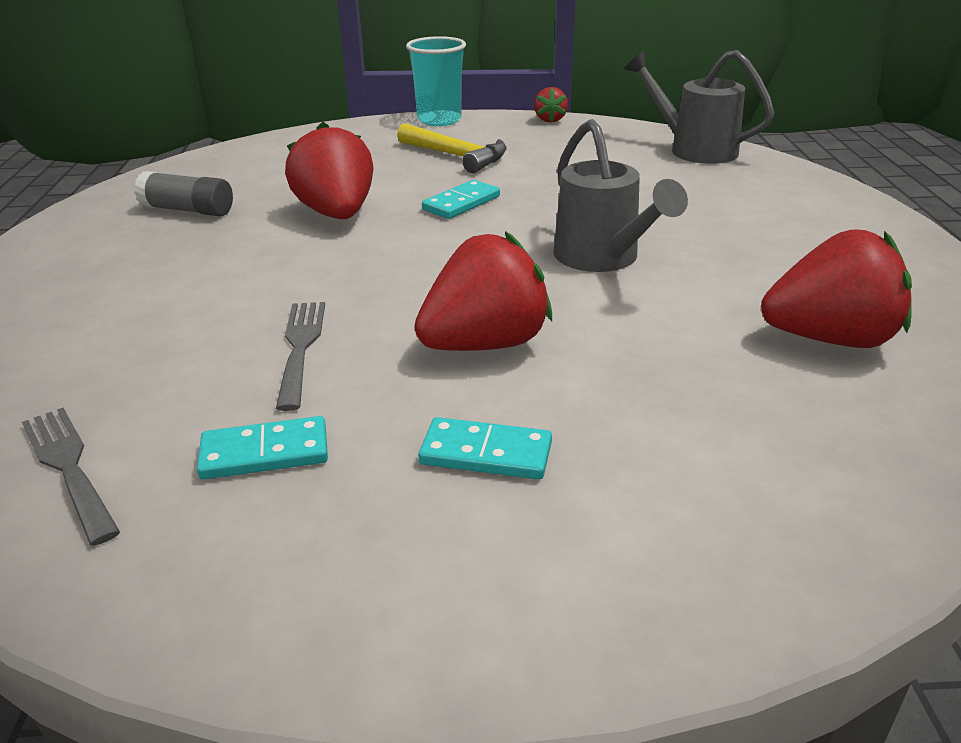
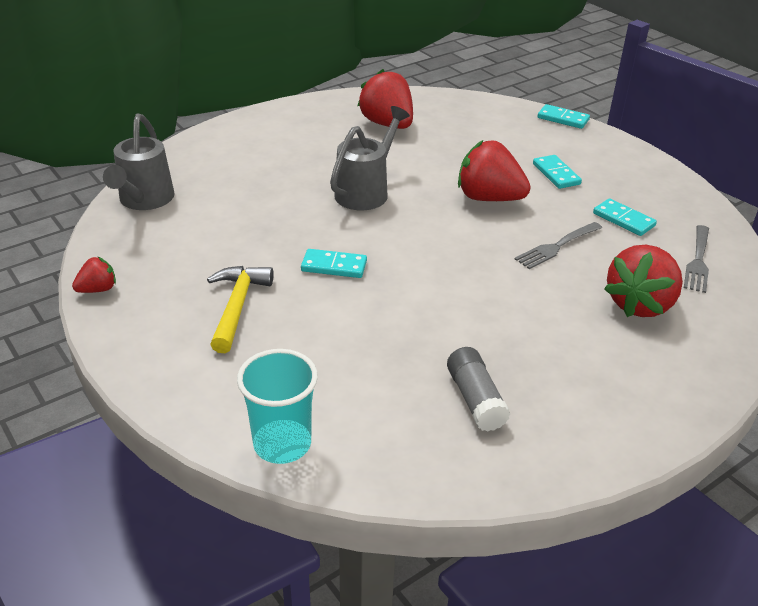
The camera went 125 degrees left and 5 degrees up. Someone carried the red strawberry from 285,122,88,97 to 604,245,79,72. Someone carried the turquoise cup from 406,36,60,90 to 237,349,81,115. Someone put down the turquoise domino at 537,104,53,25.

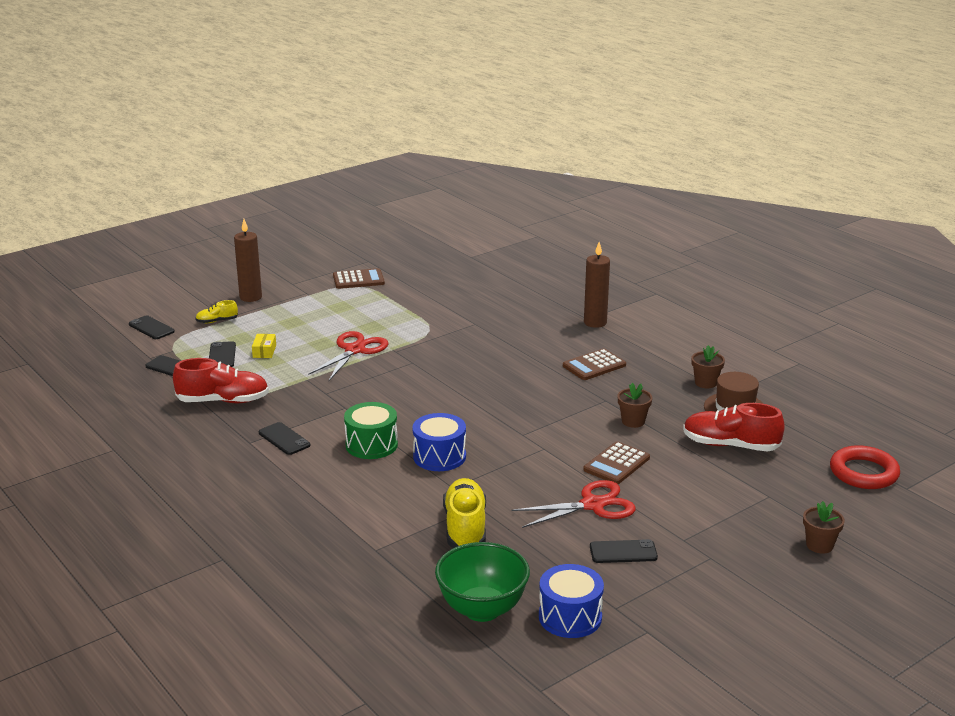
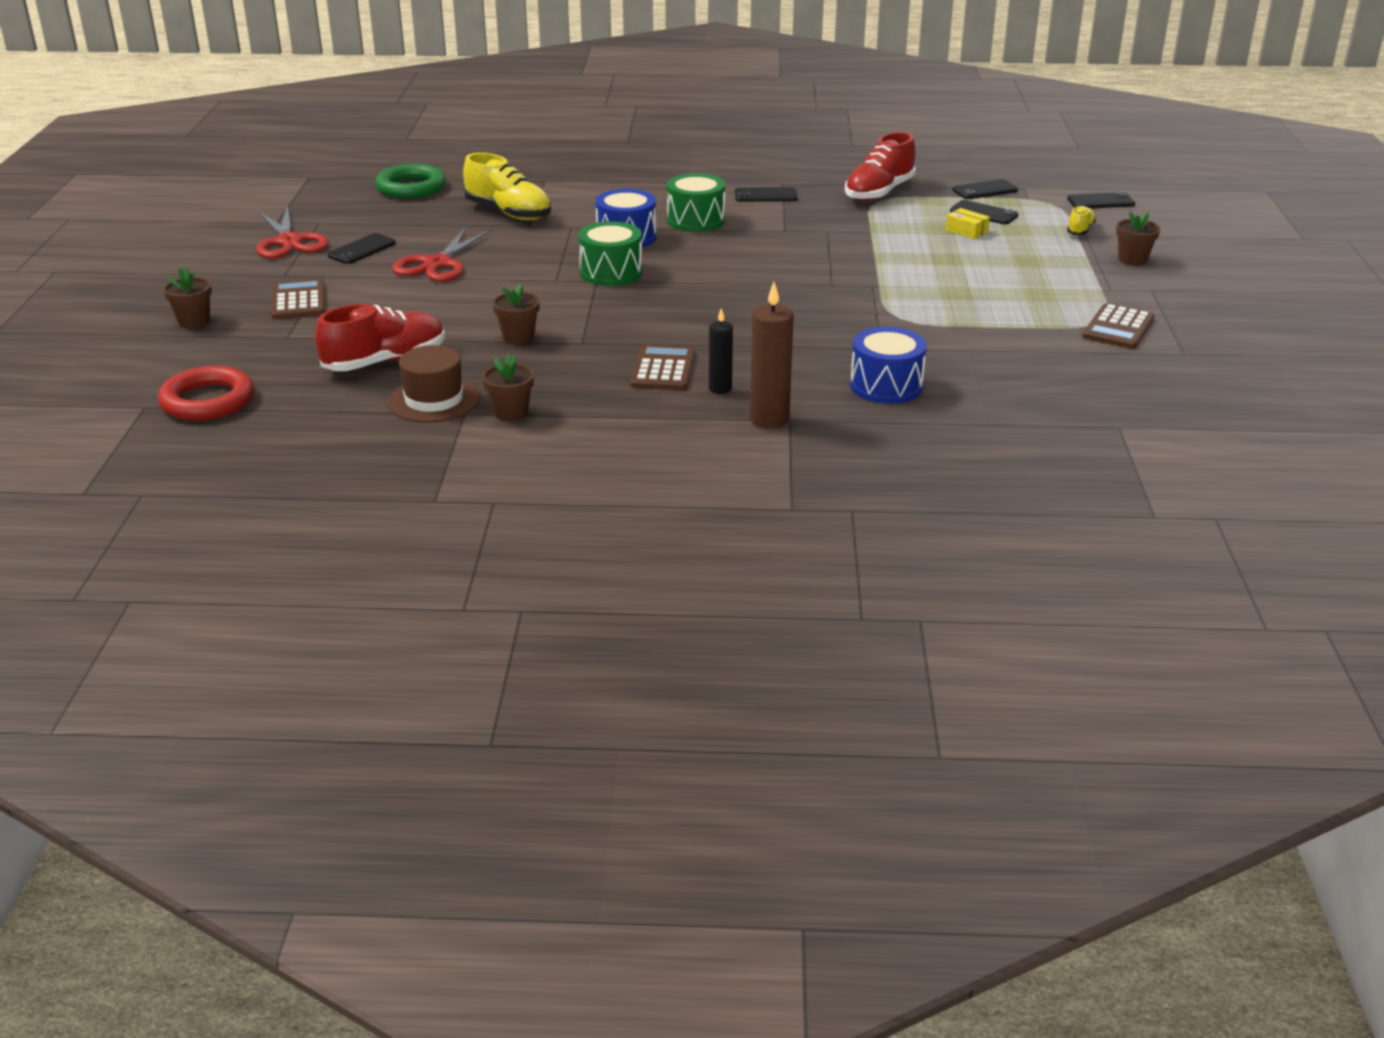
The camera went 130 degrees right and 5 degrees up. Someone swapped the brown candle at 234,219,28,83 for the brown flower pot at 1116,211,44,55. Someone carried the red scissors from 308,331,81,50 to 256,206,73,53. Someone swapped the green bowl at 435,542,95,80 for the green ring at 375,164,71,35. Someone carried the blue drum from 539,564,65,74 to 850,327,77,77. Someone carried the brown calculator from 583,441,67,43 to 271,279,54,40. Someone put down the green drum at 578,221,64,65. Someone put down the black candle at 709,308,24,86.

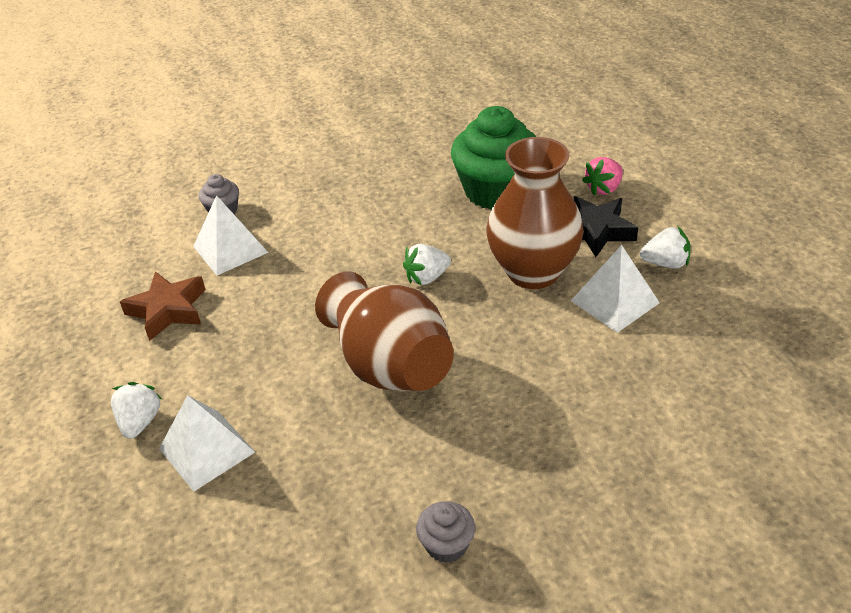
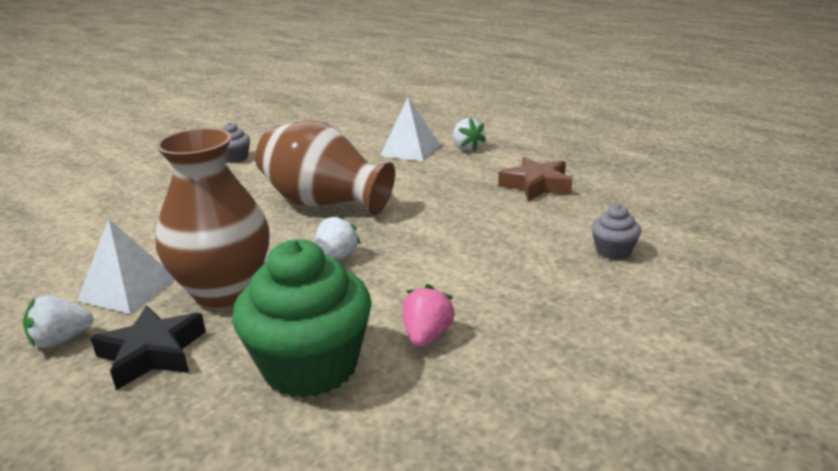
The camera went 150 degrees right and 15 degrees down. Someone took away the white pyramid at 193,195,75,80. Someone carried the pink strawberry from 582,157,41,38 to 402,284,53,63.

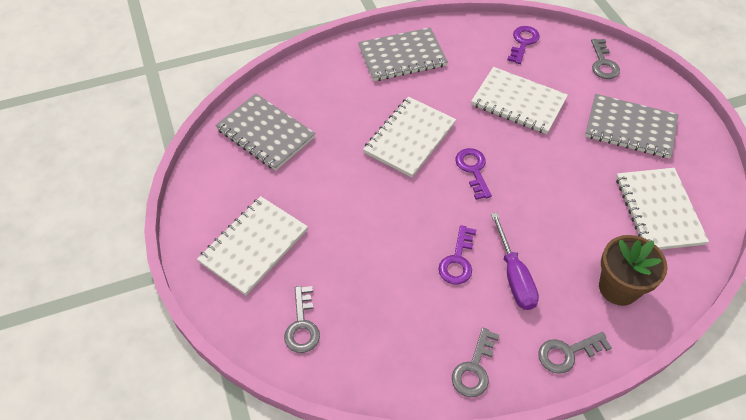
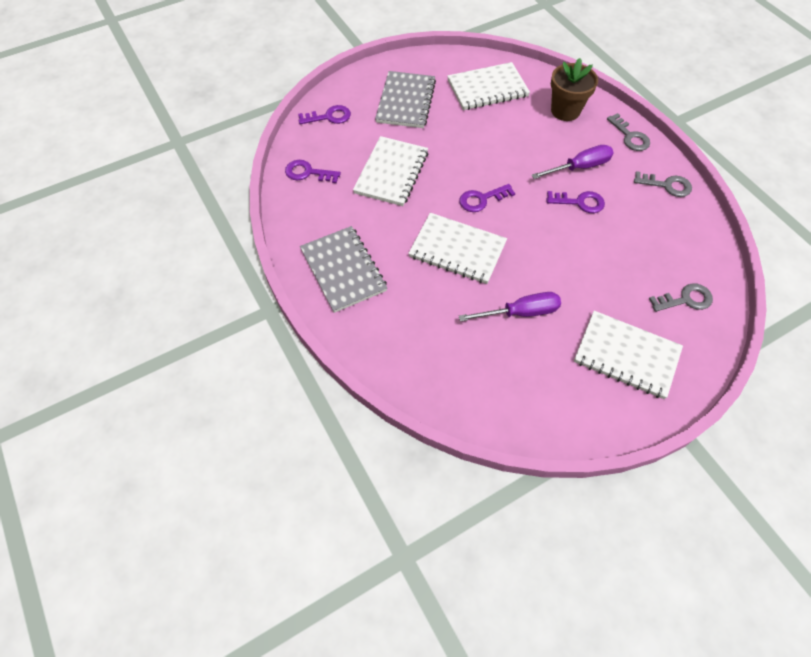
The camera went 100 degrees left and 5 degrees up. Someone took away the grey notebook at 215,94,100,77. Someone repainted the grey key at 591,39,29,40, which became the purple key at 298,105,53,19. Someone put down the purple screwdriver at 459,292,102,30.

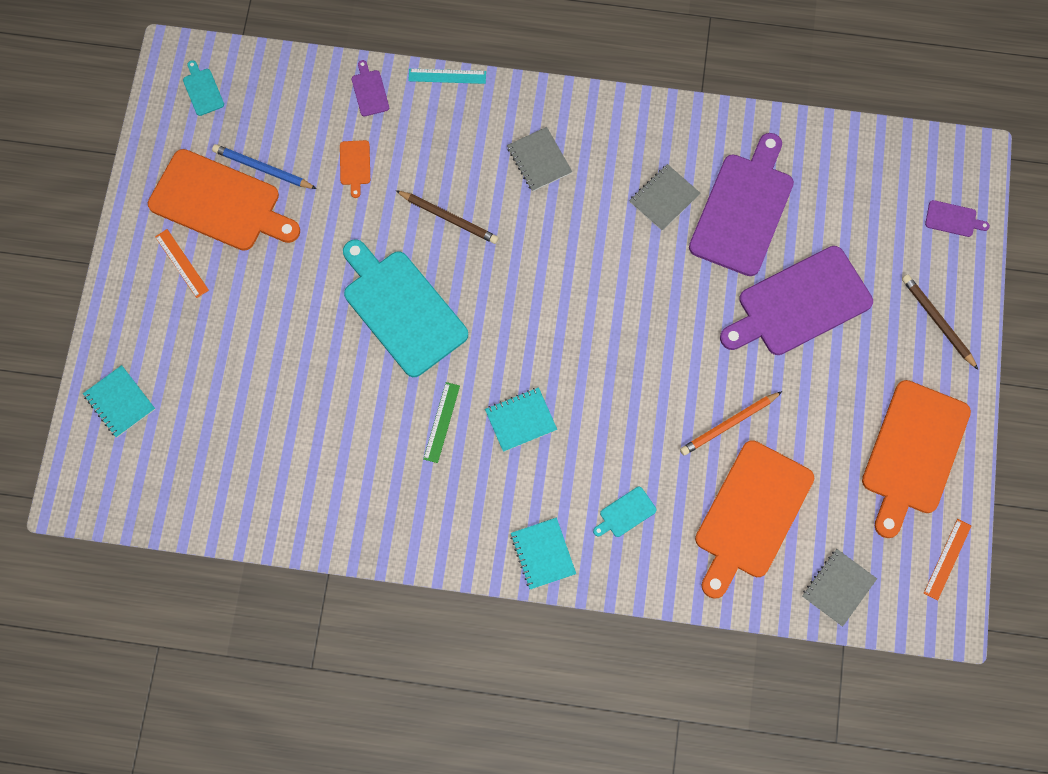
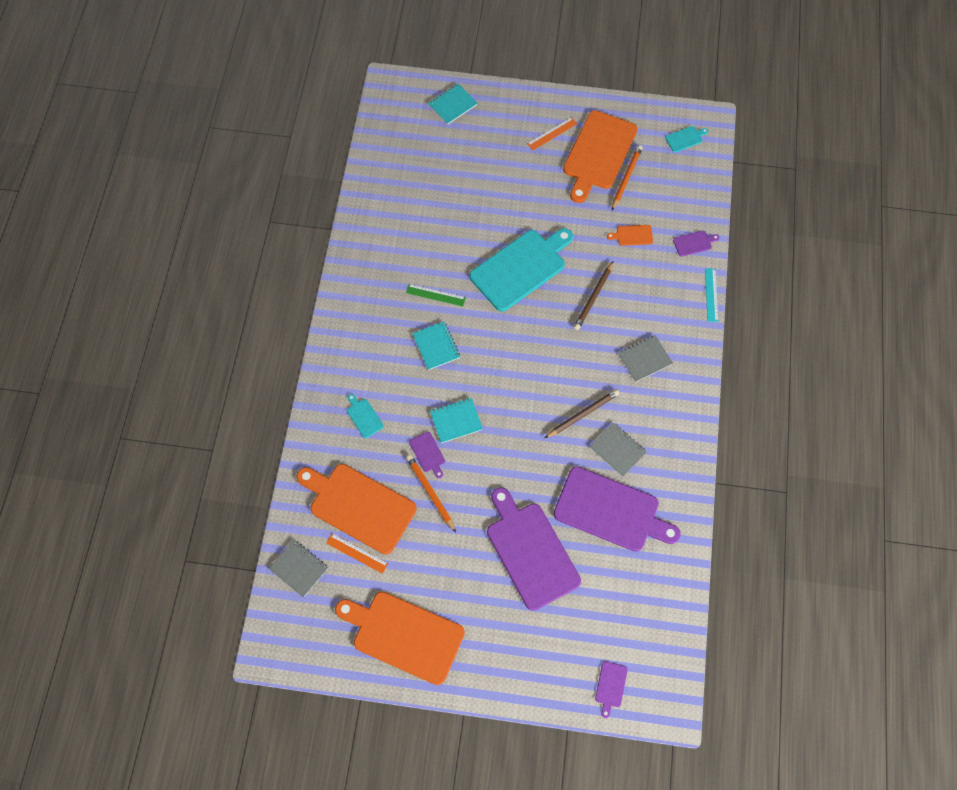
The camera went 90 degrees right and 5 degrees down. Someone repainted the blue pencil at 212,144,105,45, which became the orange pencil at 612,145,30,65. Someone carried the turquoise notebook from 510,518,66,72 to 430,398,53,45. Someone carried the brown pencil from 902,275,76,95 to 545,389,75,49. Someone carried the orange ruler from 924,519,47,81 to 326,533,62,41. Someone put down the purple cutting board at 409,432,36,47.

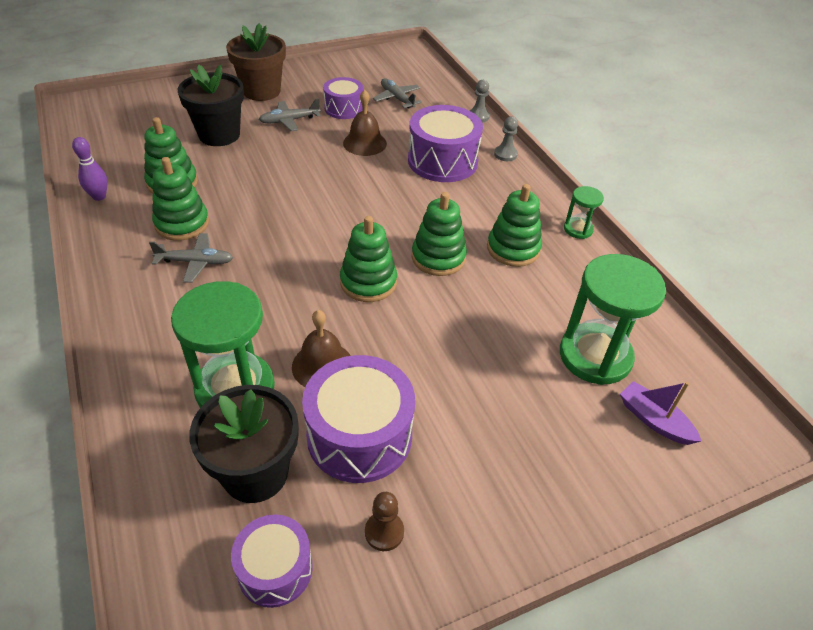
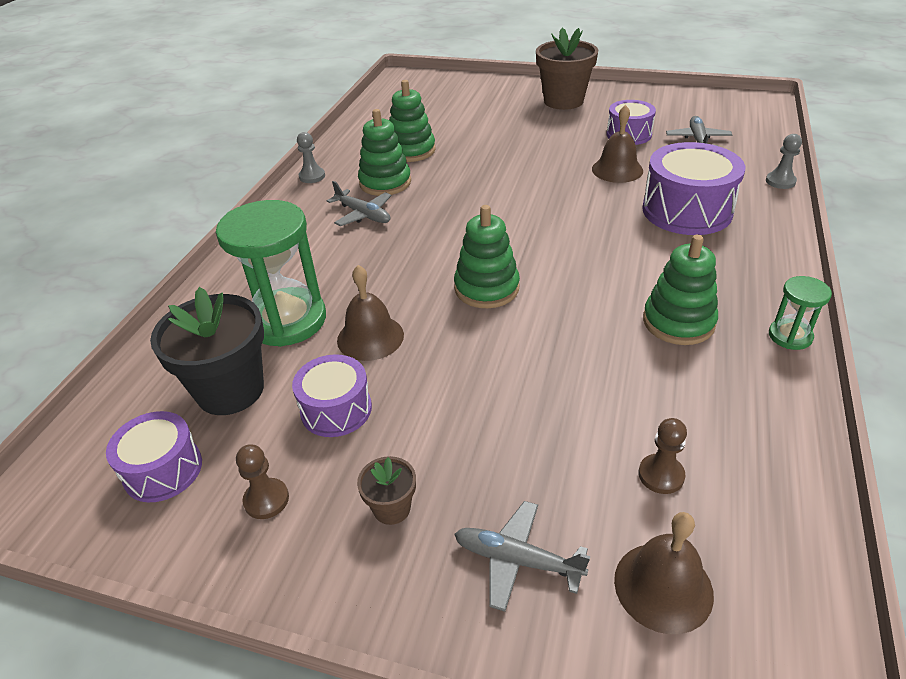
The camera went 45 degrees right and 5 degrees down. Someone took away the purple bowling pin at 72,137,36,64. Someone took away the black flower pot at 178,64,66,82. Someone carried the grey plane from 259,99,62,32 to 455,501,135,111. Someone scaled the purple drum at 302,355,113,128 by 0.61. Someone took away the green stacking toy at 412,192,55,84. Someone carried the grey pawn from 494,116,24,45 to 297,132,28,51. Someone swapped the green hourglass at 560,254,106,131 for the brown pawn at 638,418,49,76. Someone swapped the purple boat at 620,381,81,64 for the brown bell at 614,512,100,122. Someone put down the brown flower pot at 357,456,59,69.

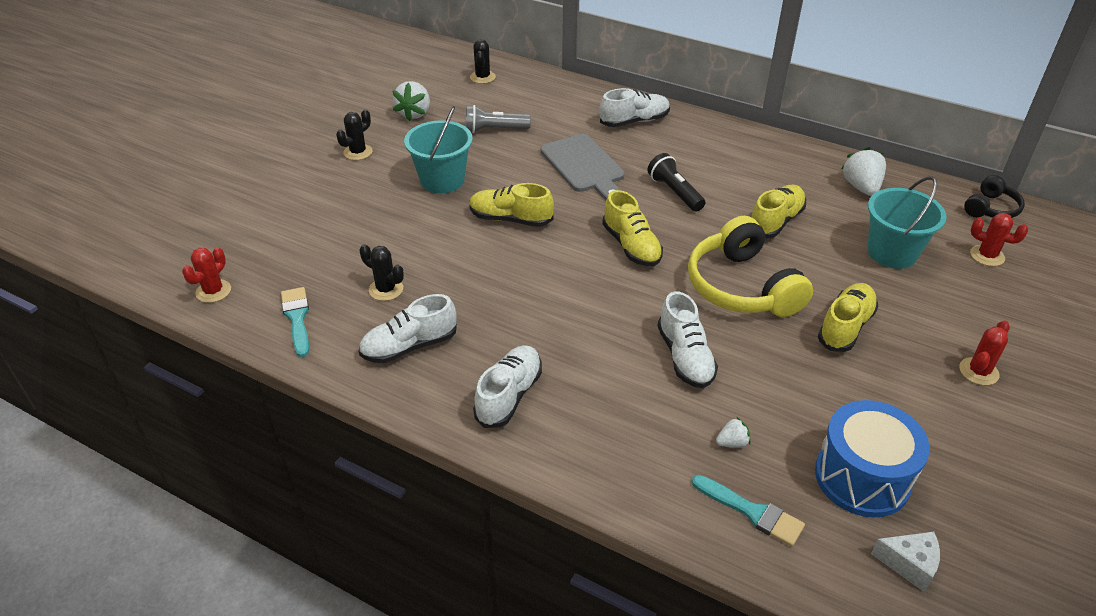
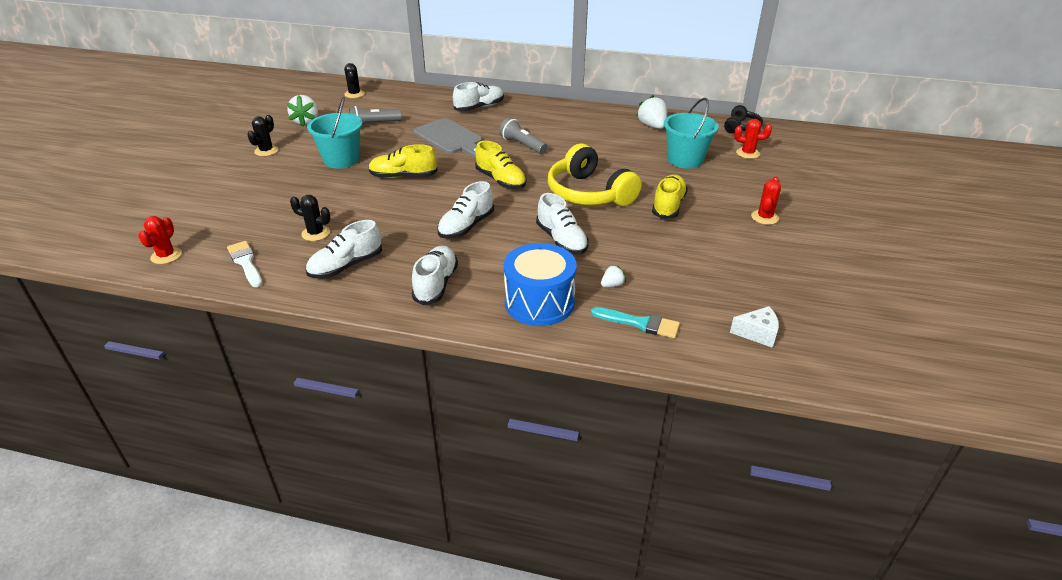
The camera went 15 degrees left and 5 degrees down. Someone repainted the turquoise brush at 281,287,28,70, which became the white brush at 227,241,35,46. Someone repainted the black flashlight at 647,153,58,58, which became the grey flashlight at 499,118,49,36. Someone took away the yellow shoe at 752,185,54,53. Someone carried the blue drum from 815,400,115,118 to 504,243,73,83. Someone put down the white shoe at 437,181,57,58.

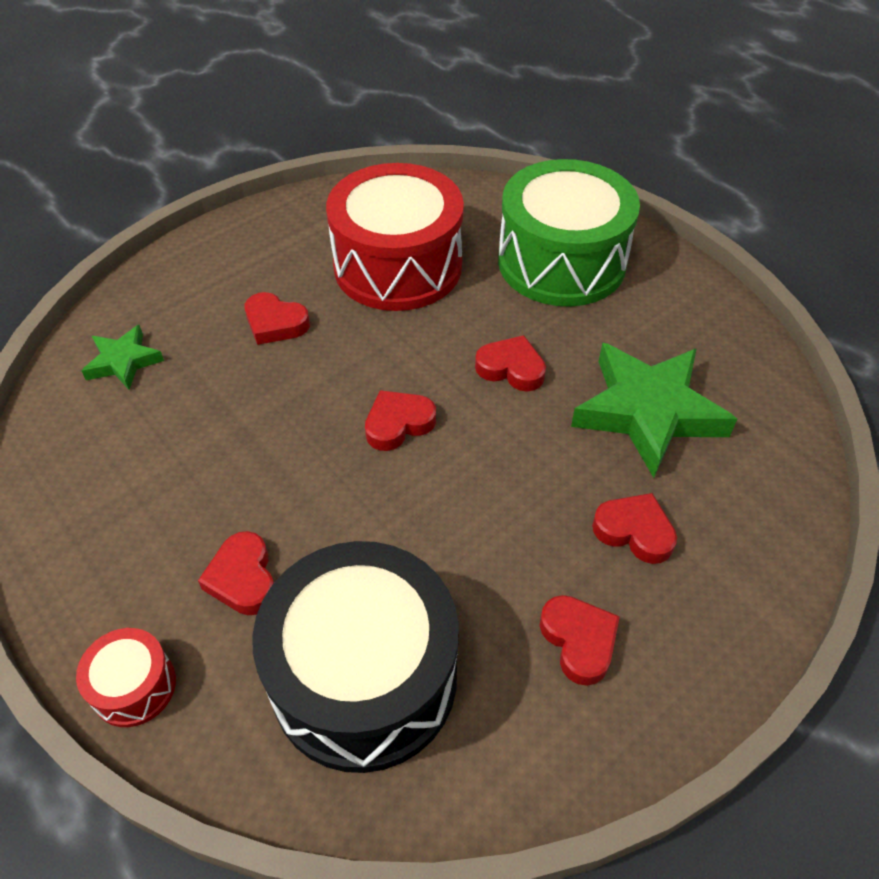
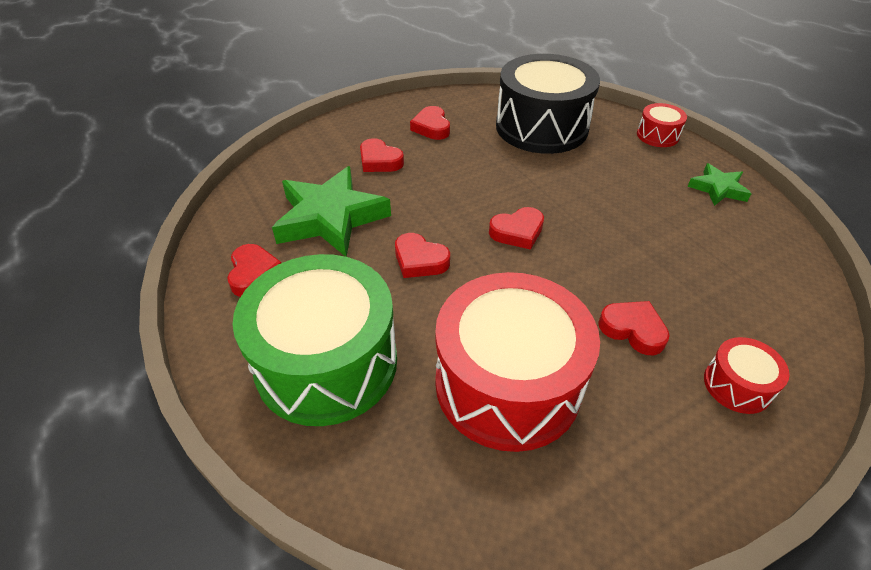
The camera went 170 degrees left and 5 degrees down. Someone carried the green star from 81,325,83,65 to 687,163,65,43. Someone carried the red heart from 198,531,76,84 to 227,244,54,53. Someone put down the red drum at 704,337,86,77.

